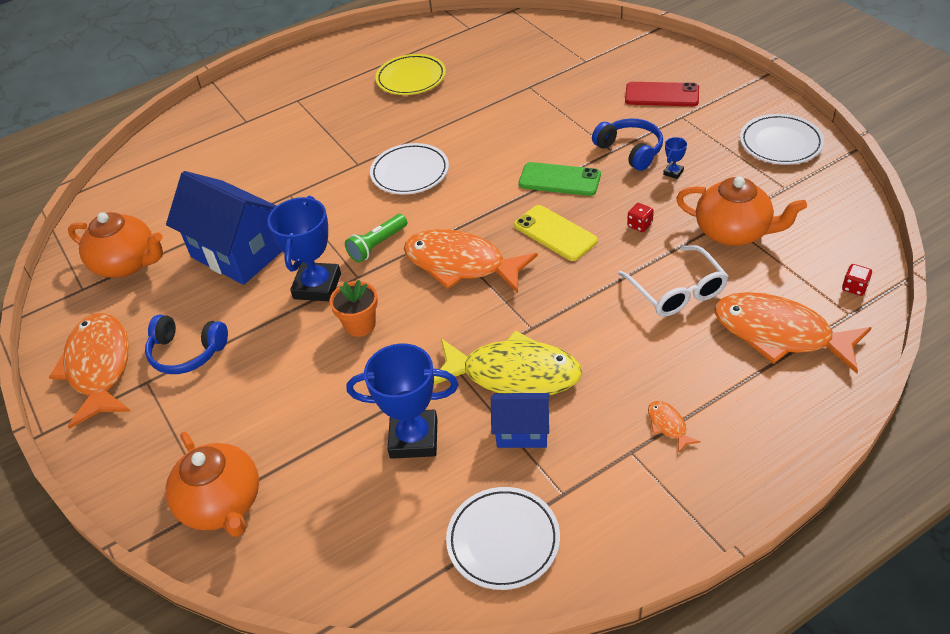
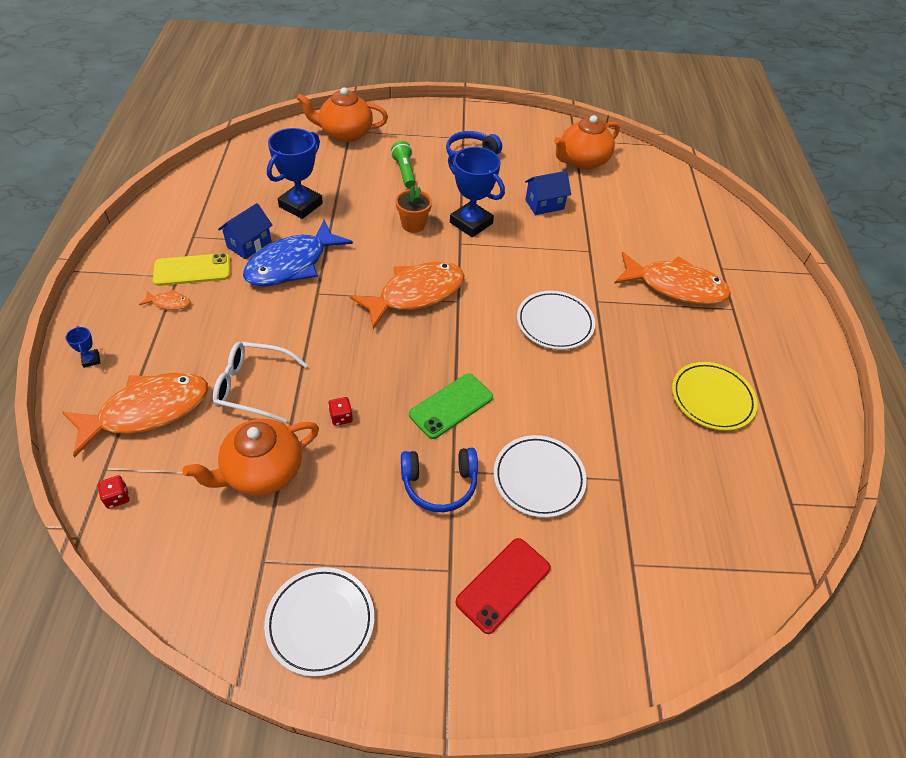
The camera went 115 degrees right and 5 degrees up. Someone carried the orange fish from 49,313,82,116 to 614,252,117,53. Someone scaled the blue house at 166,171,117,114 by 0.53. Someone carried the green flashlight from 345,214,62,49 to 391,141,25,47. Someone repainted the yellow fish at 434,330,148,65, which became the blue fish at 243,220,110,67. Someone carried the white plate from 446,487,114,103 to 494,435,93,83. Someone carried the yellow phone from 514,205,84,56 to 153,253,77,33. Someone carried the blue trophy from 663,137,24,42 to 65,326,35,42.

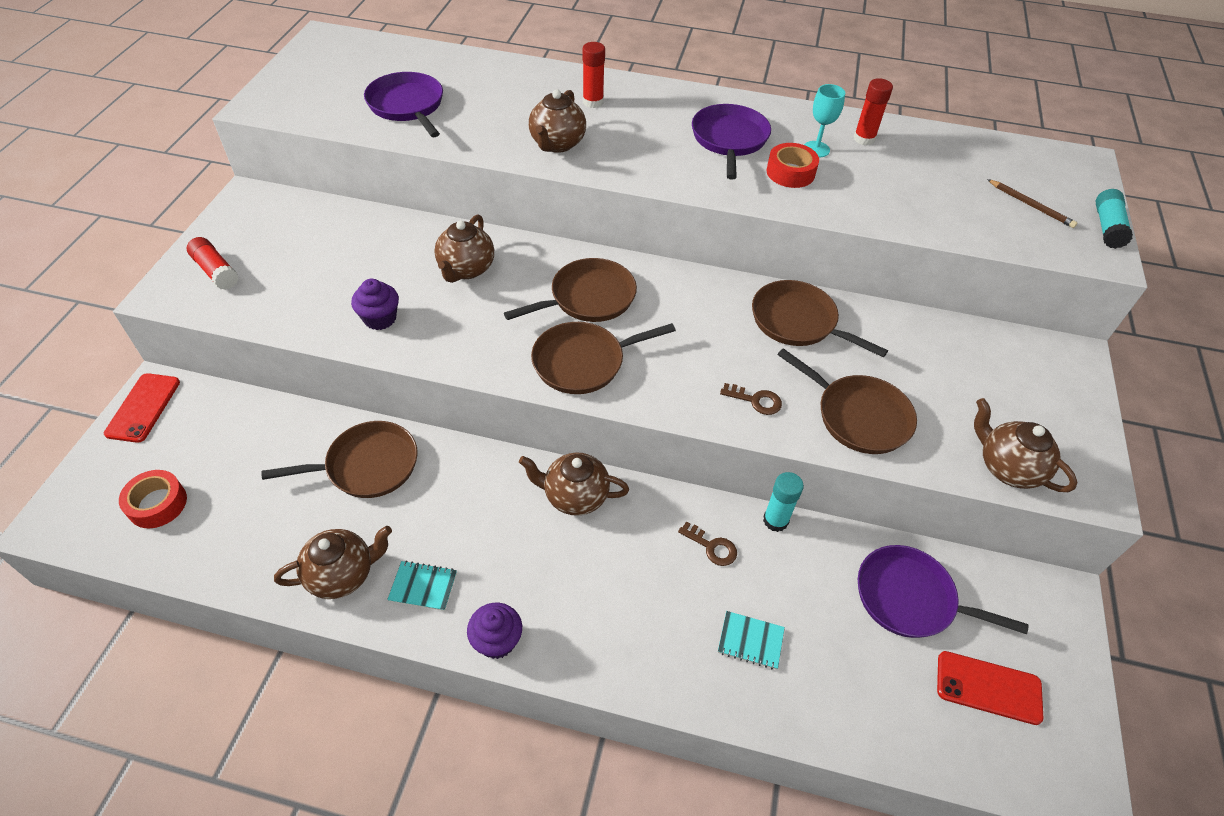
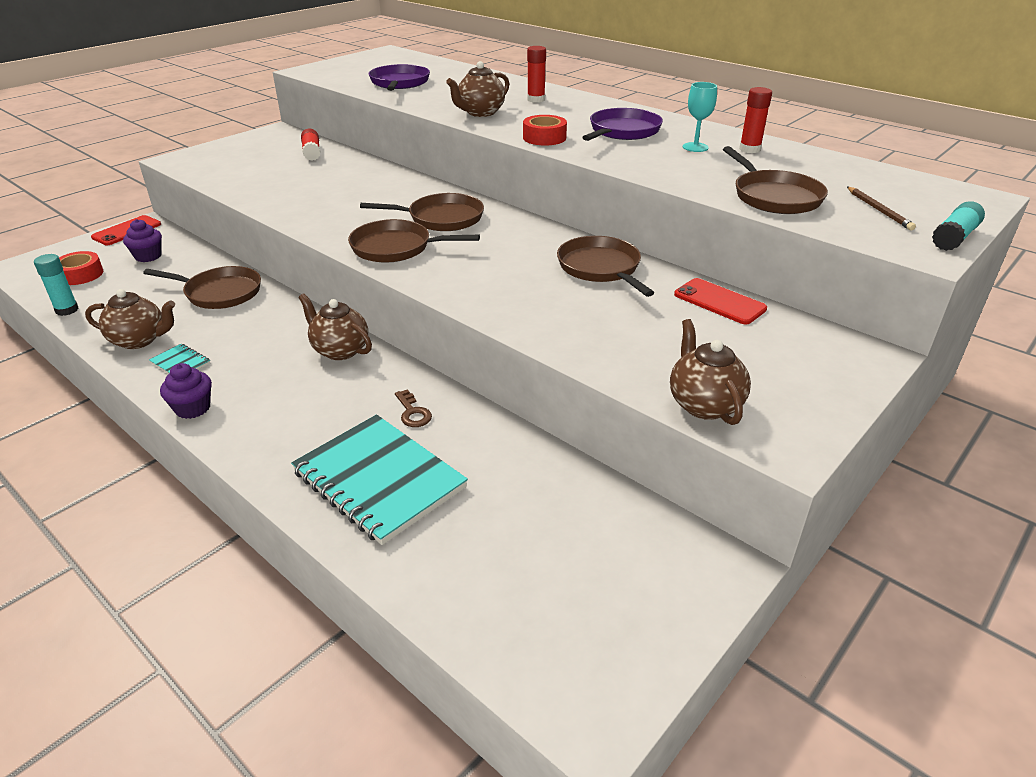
The camera went 30 degrees right and 15 degrees down. Someone carried the red glue stick from 187,237,52,53 to 301,128,20,33. Someone carried the purple cupcake from 351,279,48,51 to 123,219,39,43. Someone took away the brown teapot at 435,214,59,69. Someone scaled the turquoise notebook at 718,611,67,59 by 2.41. Someone took away the brown key at 720,383,62,32. Someone carried the turquoise glue stick from 763,472,41,60 to 34,254,45,62. Someone carried the red tape from 767,143,52,45 to 523,115,44,30. Someone carried the brown pan from 777,348,140,106 to 723,146,105,68. Someone took away the purple pan at 858,545,170,93. Someone carried the red phone from 937,651,106,74 to 674,278,93,47.

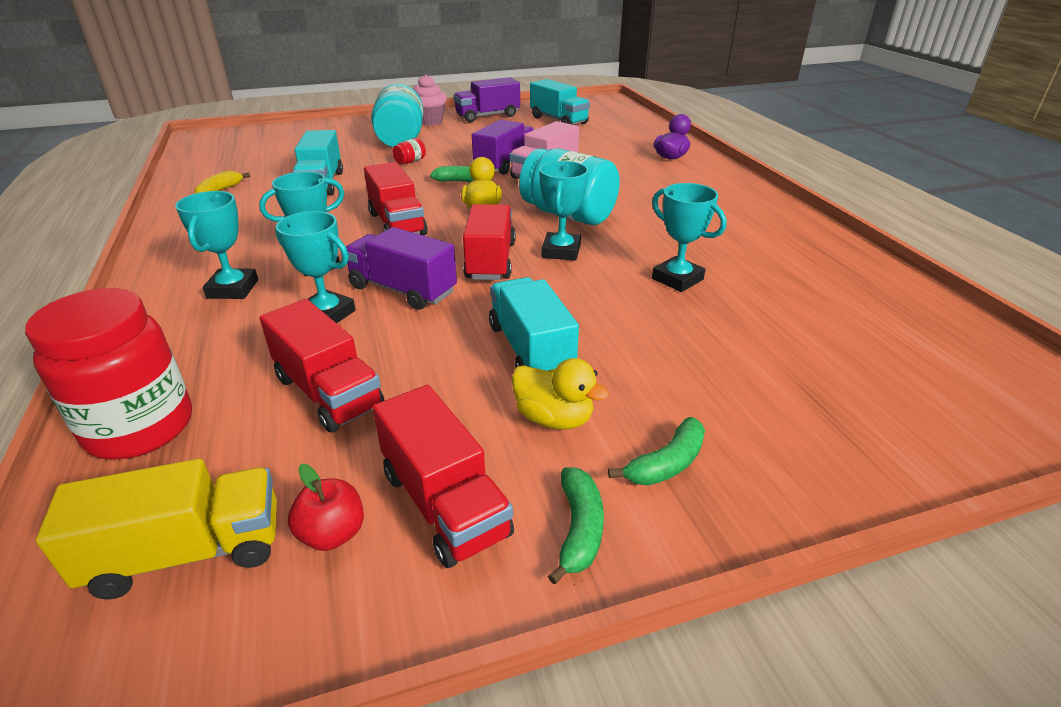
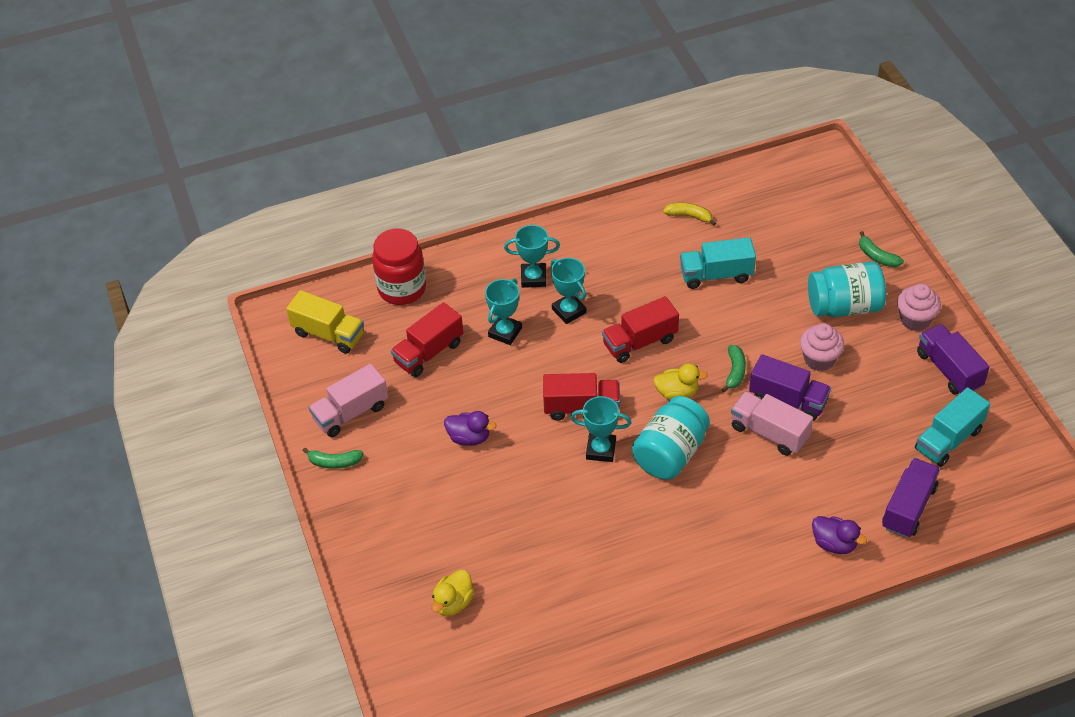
The camera went 90 degrees right and 15 degrees up. Someone rotated the yellow truck at 36,459,241,140 by 45 degrees counterclockwise. Someone took away the red apple at 288,464,76,87. Someone carried the purple truck from 346,227,111,83 to 882,458,58,80. Someone repainted the red truck at 373,385,141,183, which became the pink truck at 309,364,79,73. Someone took away the red jar at 392,138,34,26. Someone swapped the turquoise truck at 489,277,90,94 for the purple duck at 444,411,52,35. Someone carried the yellow duck from 512,358,97,72 to 431,570,43,46. Someone carried the green banana from 608,417,97,69 to 859,231,45,36. Someone took away the turquoise trophy at 652,183,75,109. Someone put down the pink cupcake at 800,323,44,48.

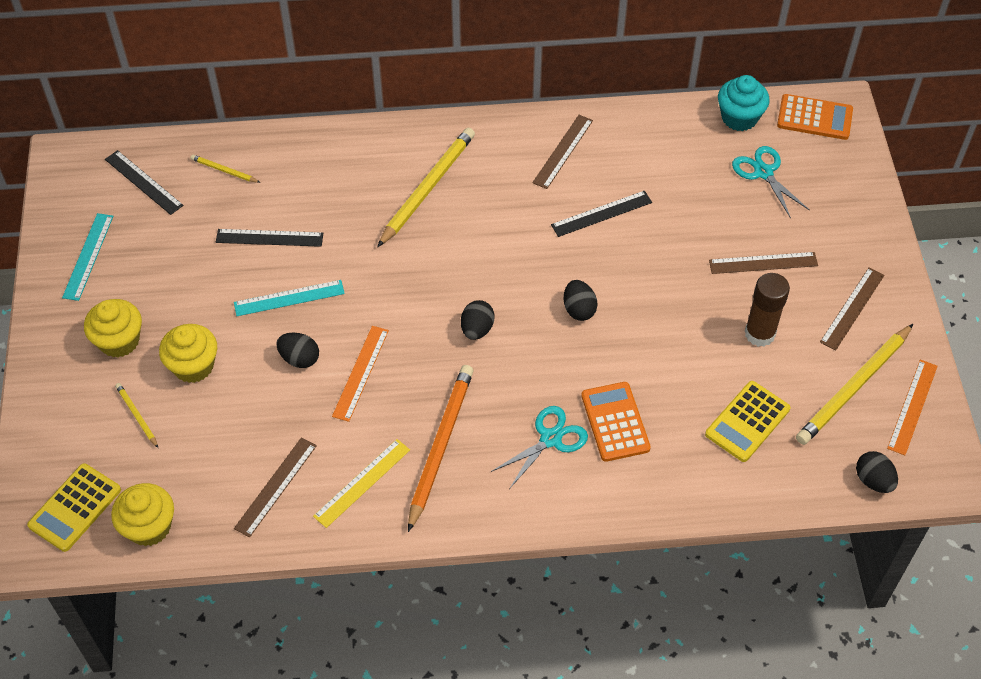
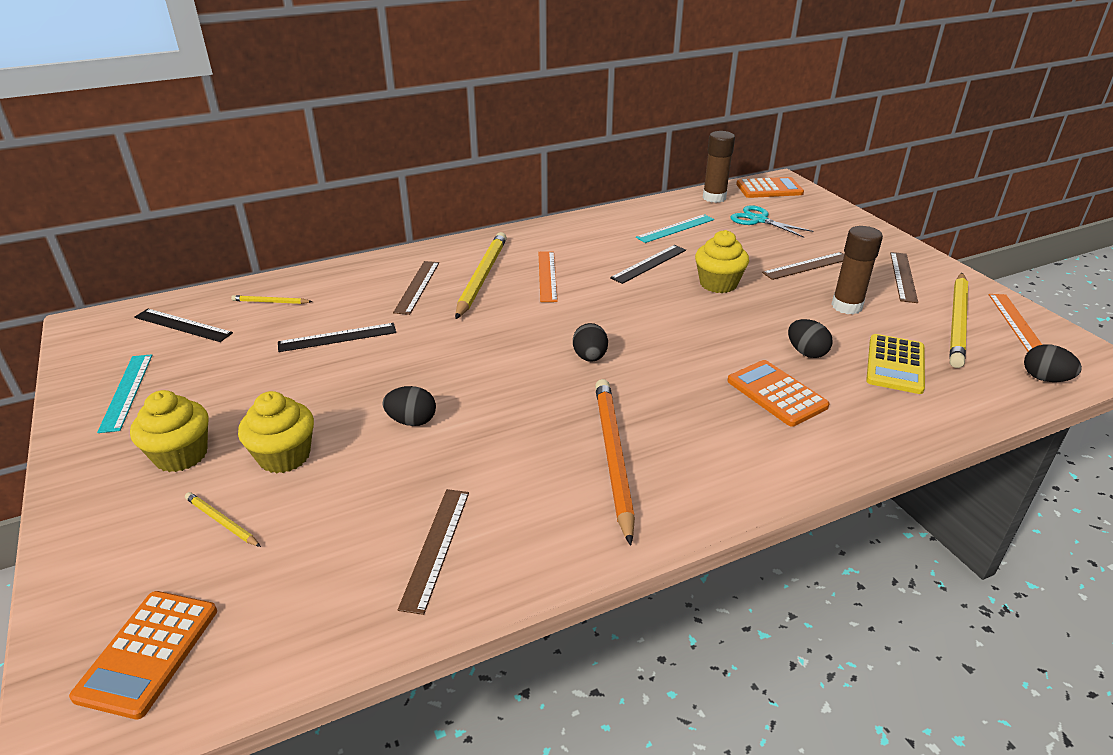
The camera went 20 degrees left and 20 degrees down. Someone repainted the yellow calculator at 27,463,94,89, which became the orange calculator at 69,591,148,128. Someone carried the yellow cupcake from 111,483,63,63 to 695,230,54,63. Someone carried the turquoise ruler from 234,280,111,36 to 636,214,78,29. Someone took away the yellow ruler at 313,439,97,89. Someone carried the orange ruler from 332,326,57,96 to 538,251,20,51. Someone took away the turquoise scissors at 491,406,97,83. Someone carried the brown ruler from 532,115,61,74 to 393,261,46,54. Someone carried the black egg from 564,280,34,41 to 788,319,45,39. Someone swapped the turquoise cupcake at 718,75,51,56 for the brown glue stick at 703,131,32,72.

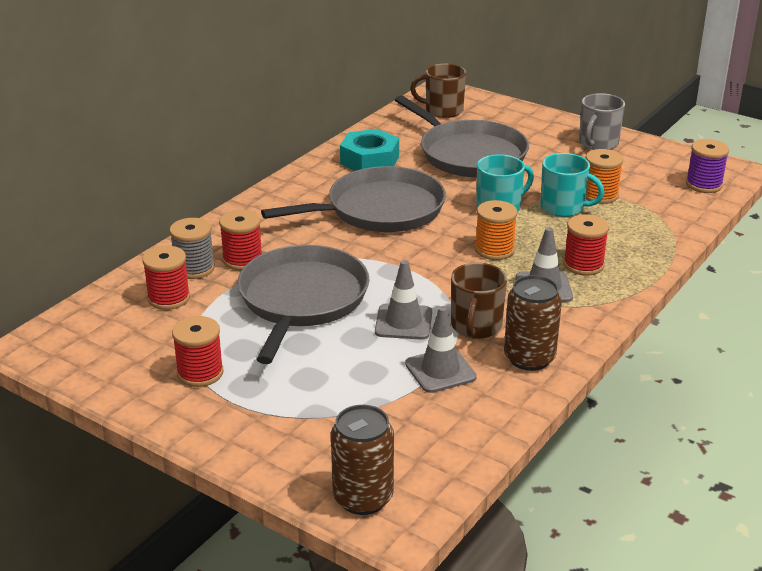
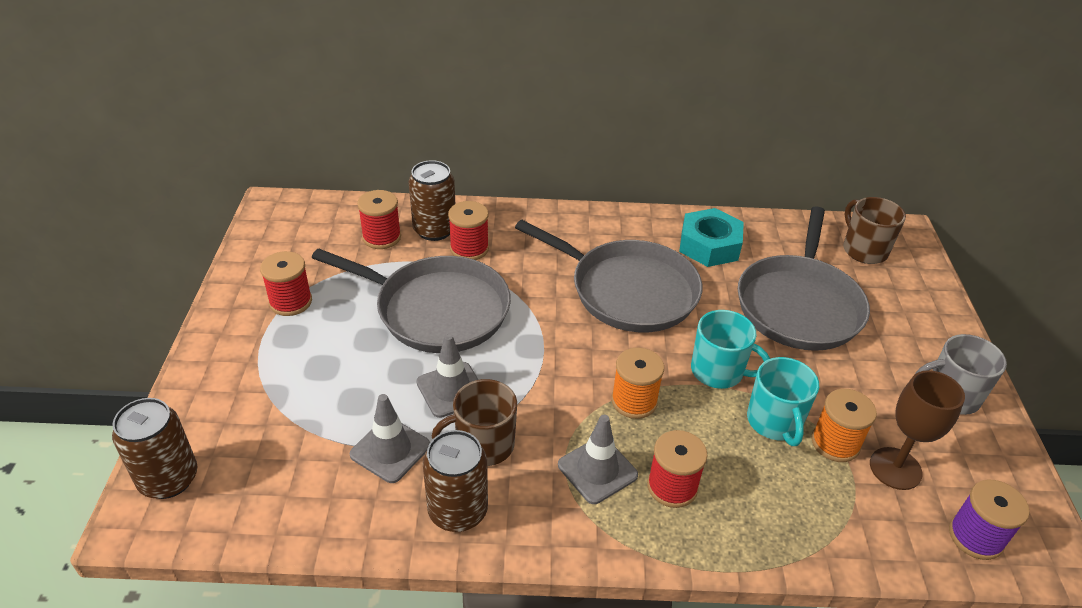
The camera went 55 degrees right and 10 degrees up. Someone swapped the grey spool at 169,218,46,61 for the brown can at 408,160,47,81. Someone rotated the grey pan at 238,245,132,119 by 45 degrees clockwise. Someone put down the brown goblet at 870,370,95,120.

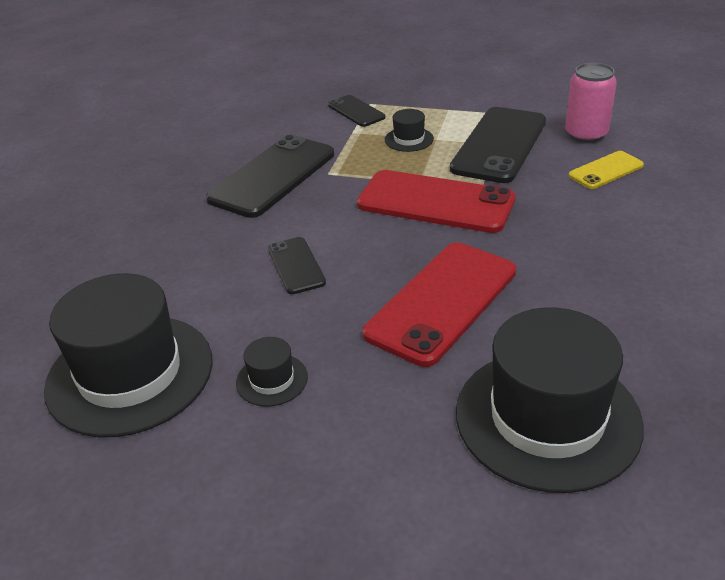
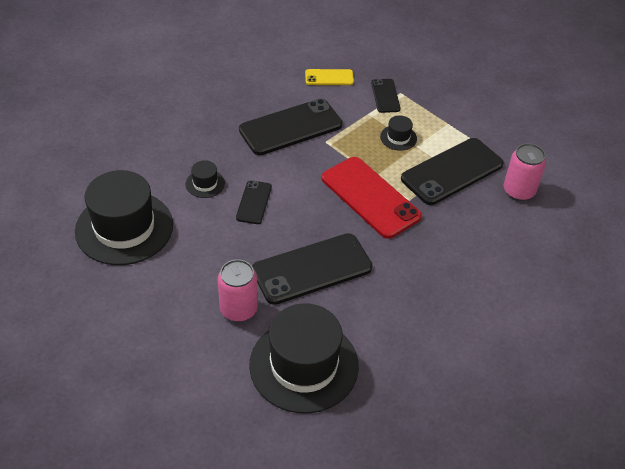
The camera went 25 degrees right and 10 degrees up. Someone carried the black hat from 236,337,72,70 to 186,160,39,38. Someone repainted the red phone at 362,242,154,125, which became the black phone at 252,233,121,72. Someone carried the yellow phone from 568,151,76,38 to 305,69,49,16. Someone put down the pink can at 218,259,40,63.

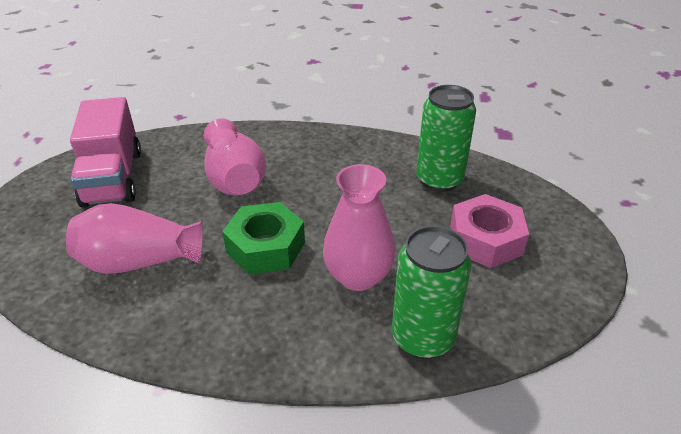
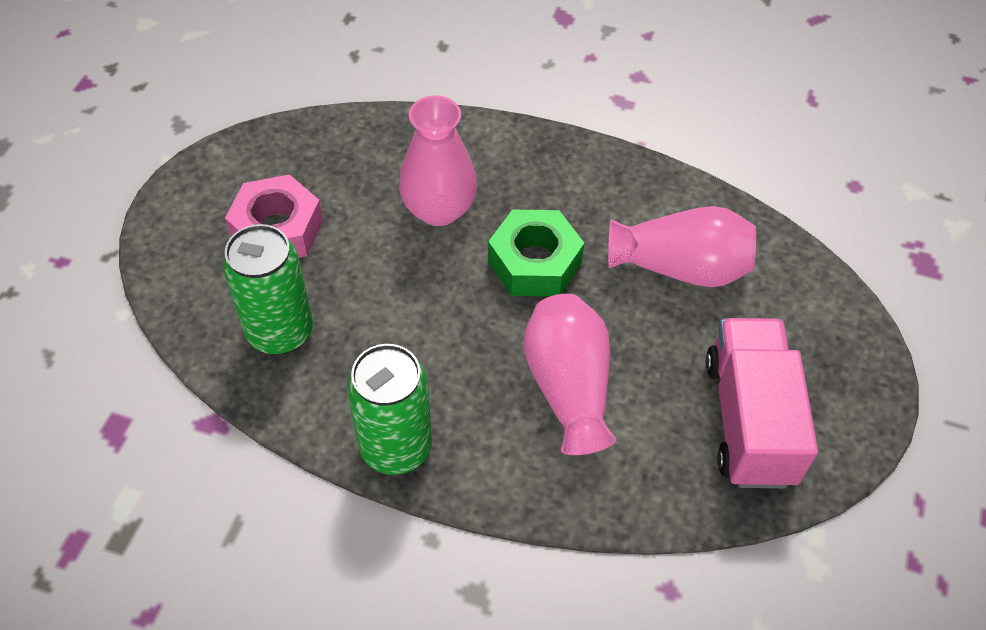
The camera went 170 degrees left and 15 degrees up. Someone carried the green can from 392,226,80,133 to 347,344,85,131.

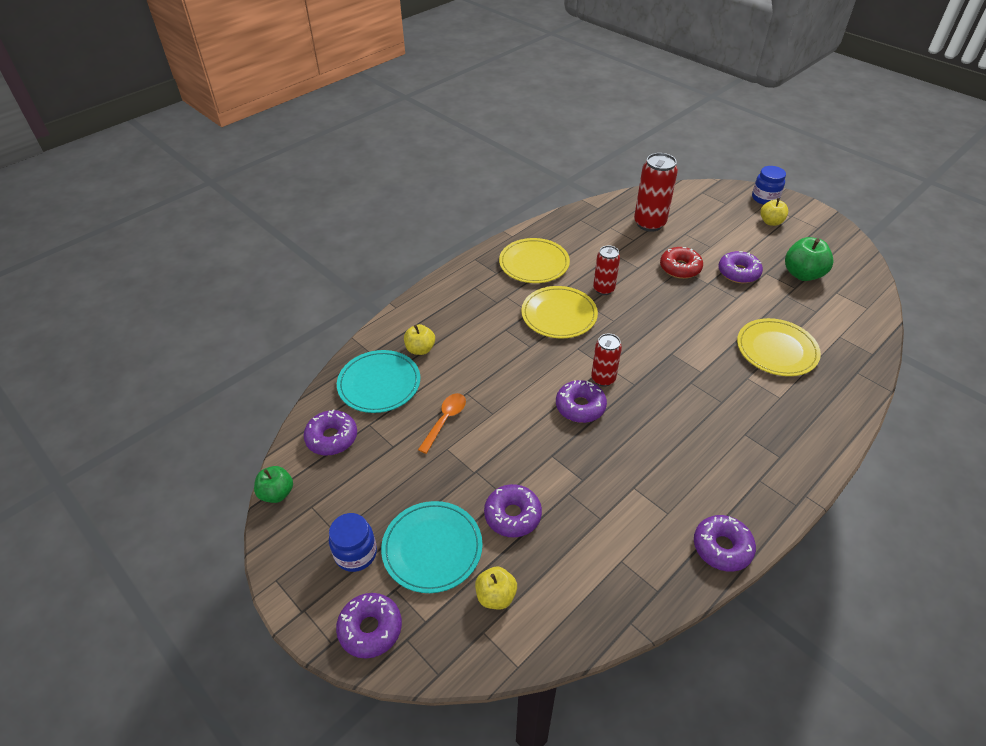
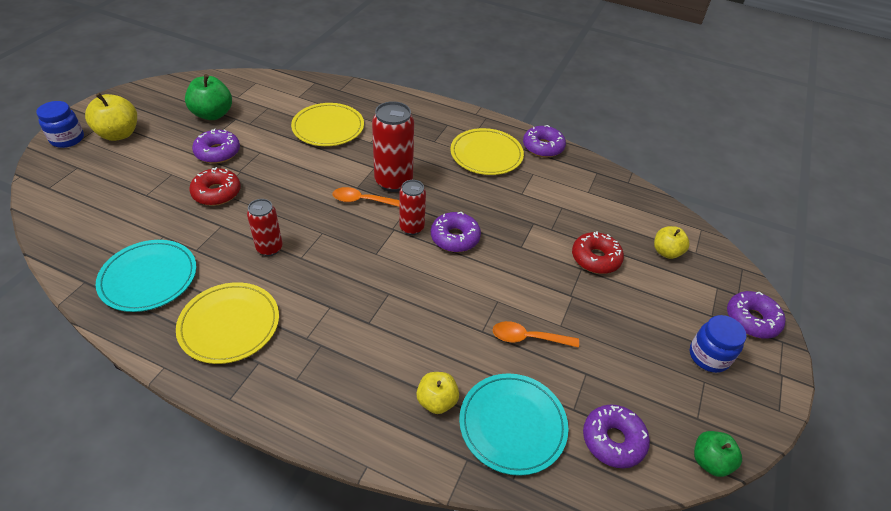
The camera went 115 degrees left and 0 degrees up. Someone carried the turquoise plate from 381,501,102,92 to 96,240,100,72. Someone repainted the purple donut at 484,484,58,54, which became the red donut at 572,231,52,43. Someone carried the yellow plate from 521,286,77,52 to 450,128,74,47. Someone carried the red can from 634,153,44,79 to 372,101,42,91. Someone scaled the yellow apple at 760,198,28,28 by 1.55. Someone put down the orange spoon at 333,187,66,20.

